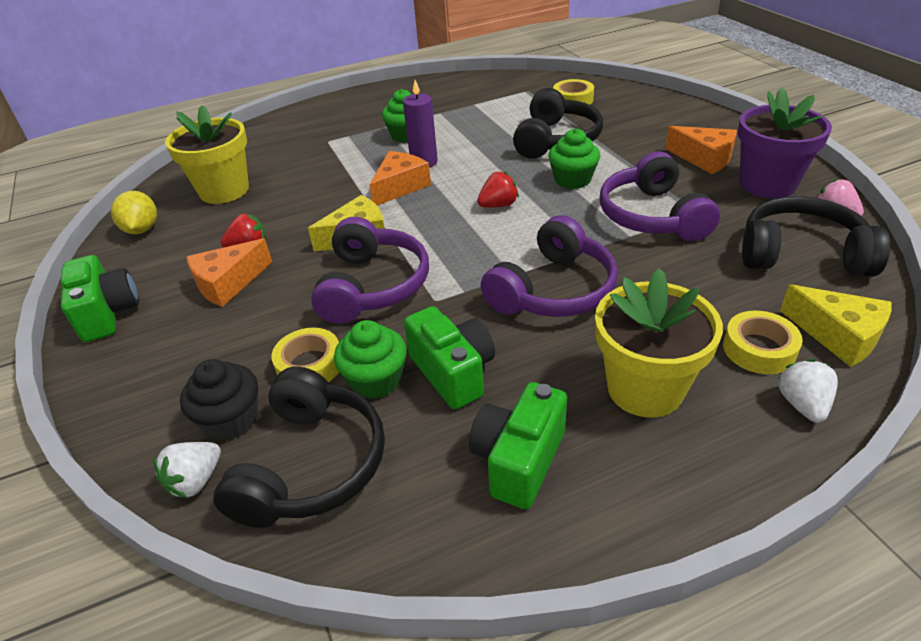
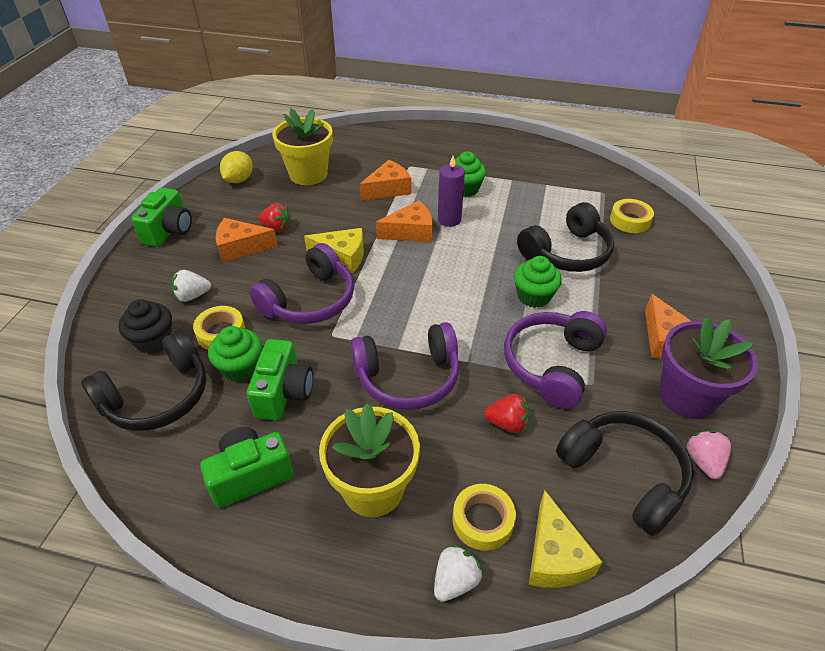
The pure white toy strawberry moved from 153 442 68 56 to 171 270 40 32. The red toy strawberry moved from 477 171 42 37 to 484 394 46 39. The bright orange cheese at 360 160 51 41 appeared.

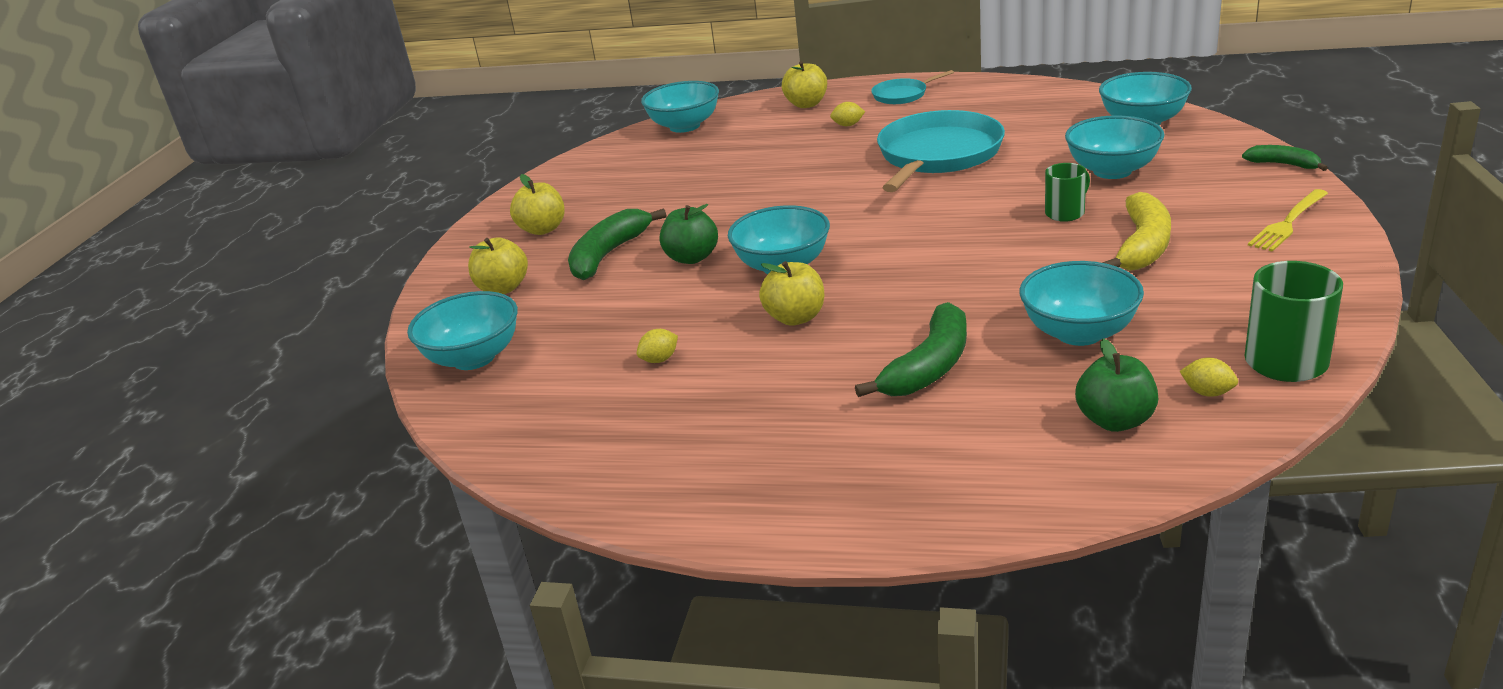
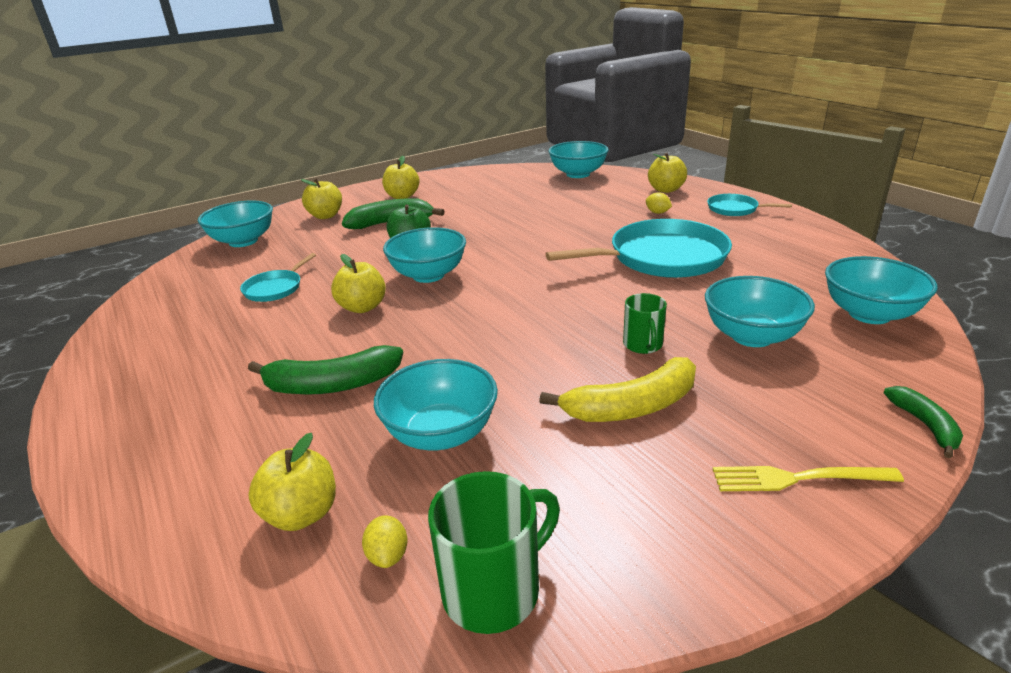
The yellow toy lemon at 637 329 41 34 was replaced by the aqua skillet at 240 253 76 49. The emerald coffee mug at 1045 163 45 59 turned 75 degrees clockwise. The emerald apple fruit at 1075 339 83 93 became the yellow apple fruit at 248 433 88 98.

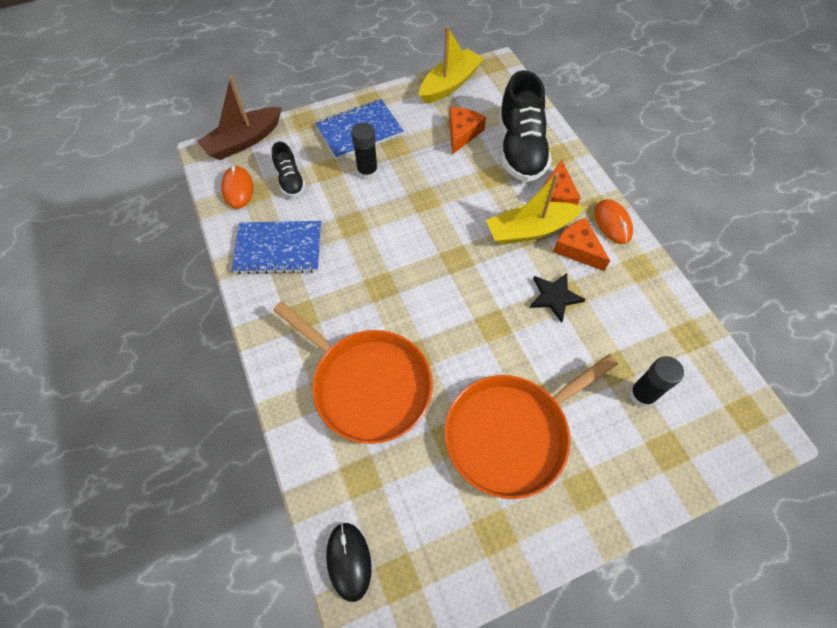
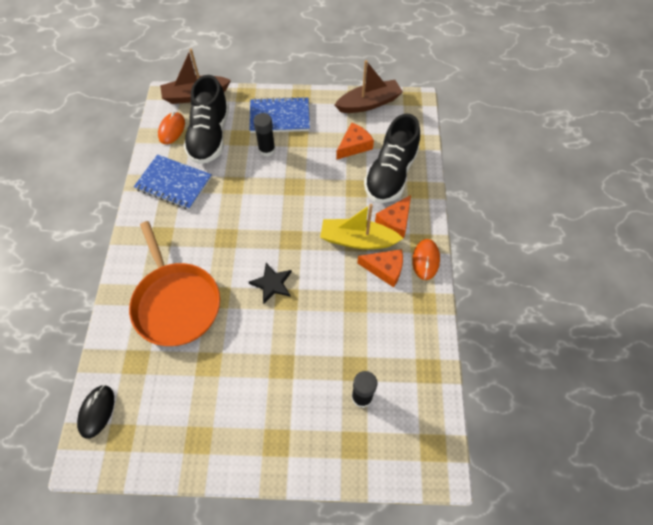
The black sneaker at 272 141 34 56 changed to 1.97 times the size. The yellow sailboat at 419 26 65 78 became the dark brown sailboat at 335 60 68 53. The bright orange skillet at 445 354 173 145 disappeared. The black five-pointed star moved from 530 273 56 50 to 249 263 43 41. The bright orange cheese at 553 218 57 53 turned 120 degrees clockwise.

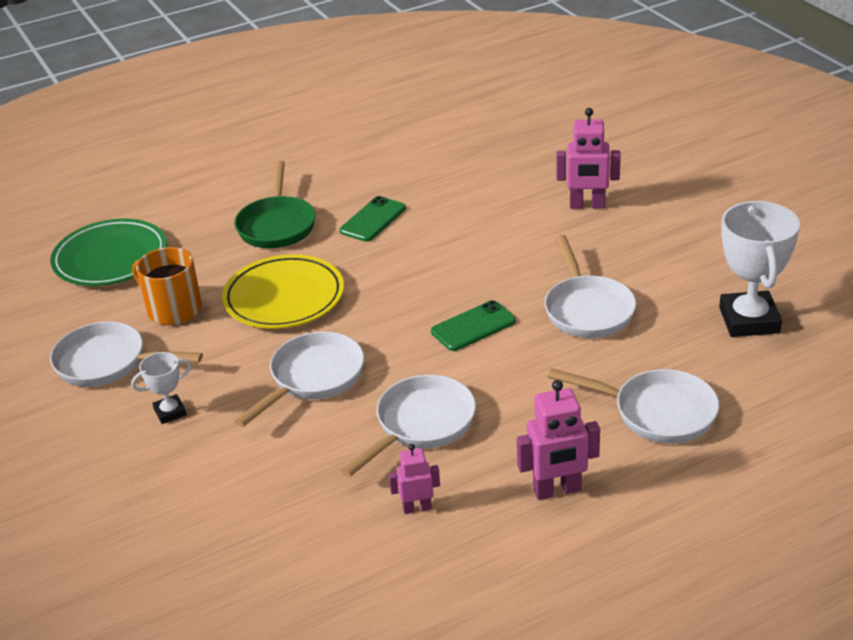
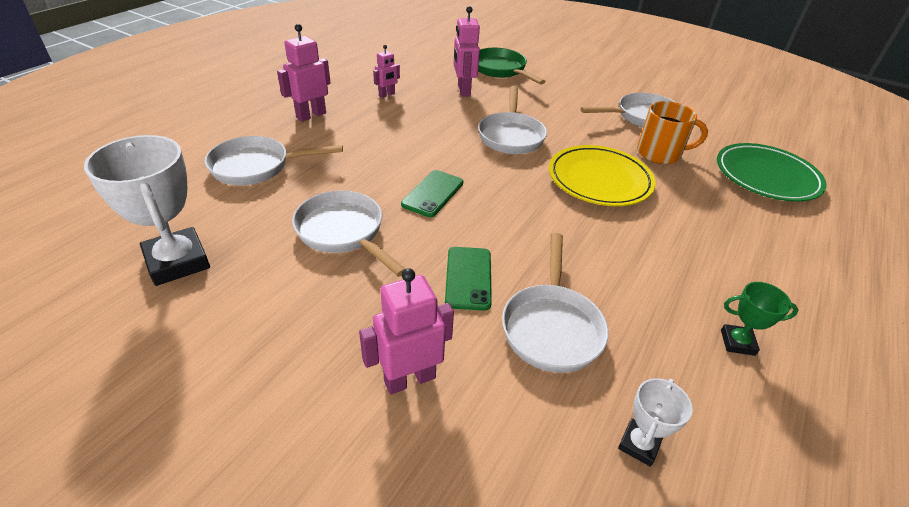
The pure white prize cup moved from 131 352 60 72 to 618 378 75 89. The emerald skillet moved from 235 160 81 88 to 478 48 68 37. The emerald mobile phone moved from 340 196 66 46 to 445 247 47 64. The pure white skillet moved from 340 375 136 102 to 502 233 107 140. The pink robot at 454 6 26 90 appeared. The emerald prize cup at 721 282 78 74 appeared.

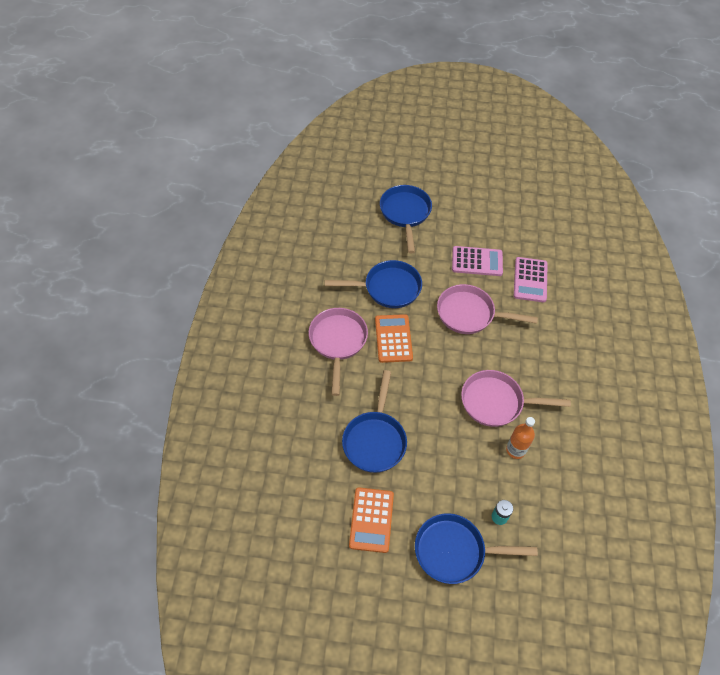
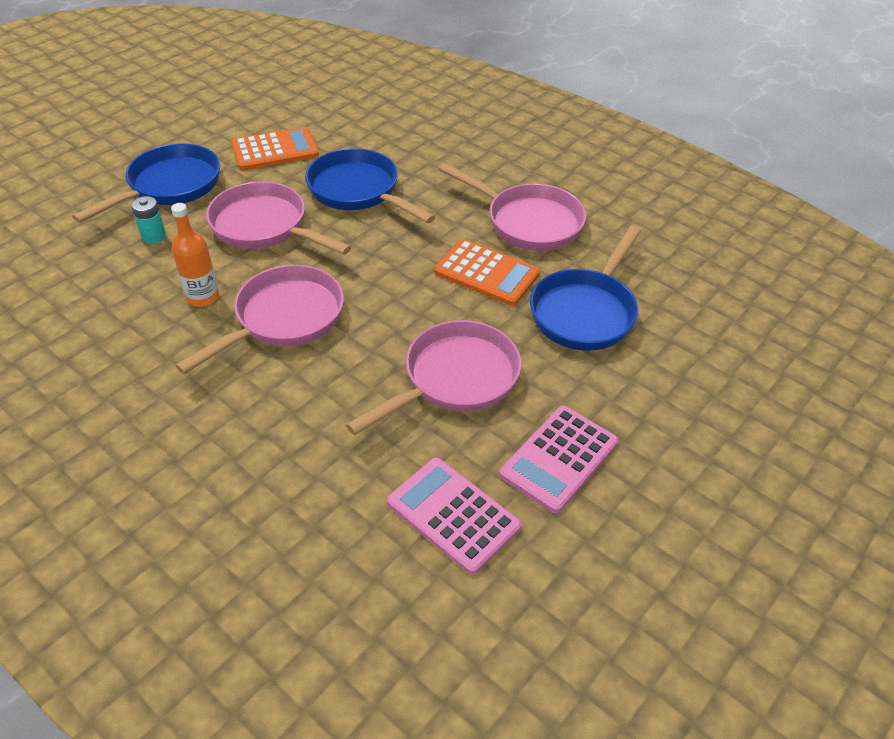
The bright orange adding machine at 349 487 45 66 turned 120 degrees clockwise. The cobalt skillet at 380 185 52 68 disappeared. The pink skillet at 206 181 145 74 appeared.

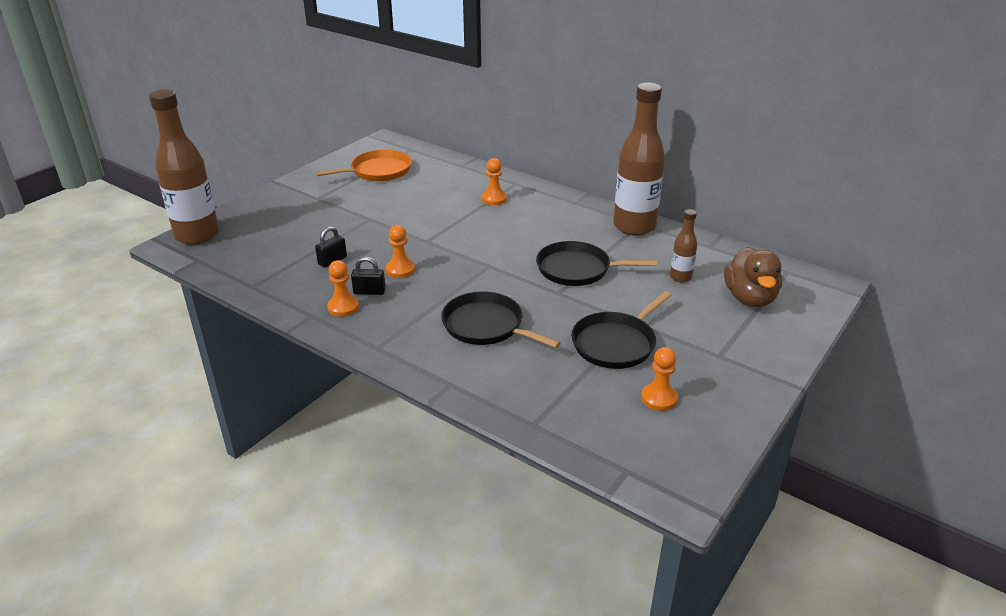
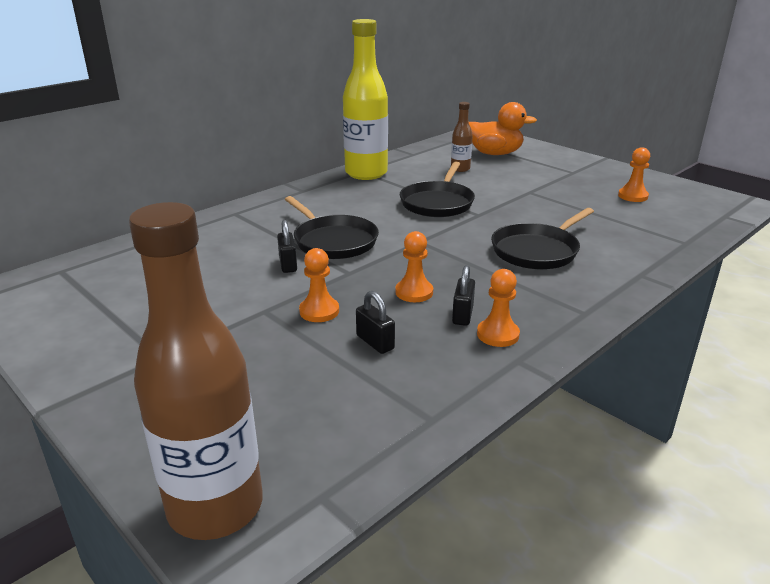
The bright orange skillet at 315 149 97 32 disappeared. The bright orange chess pawn moved from 482 158 25 47 to 299 248 40 74. The black skillet moved from 571 291 100 78 to 285 196 94 63. The dark brown bottle at 613 83 52 153 became the yellow bottle at 343 19 45 161. The dark brown rubber duck at 724 247 58 60 became the bright orange rubber duck at 469 102 68 53. The black small lock at 277 220 20 53 appeared.

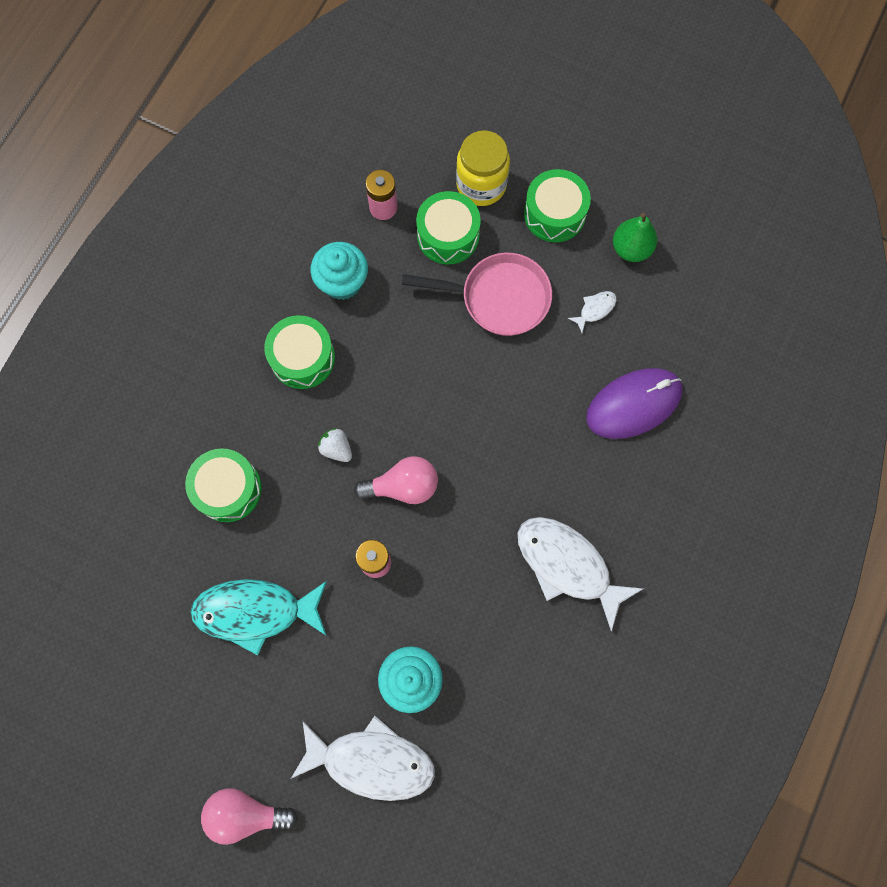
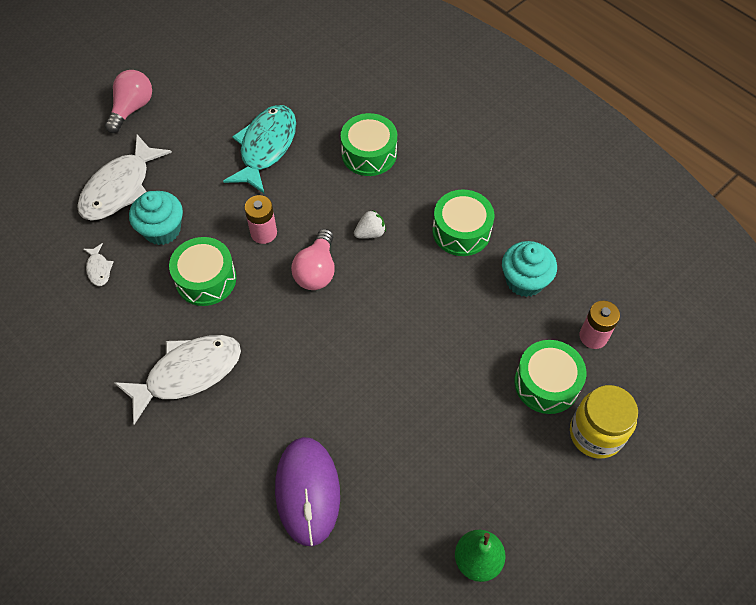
The pink skillet at 402 253 150 83 disappeared. The emerald snare drum moved from 524 169 67 73 to 169 237 67 69. The pure white fish figure moved from 568 291 48 42 to 83 243 31 43.

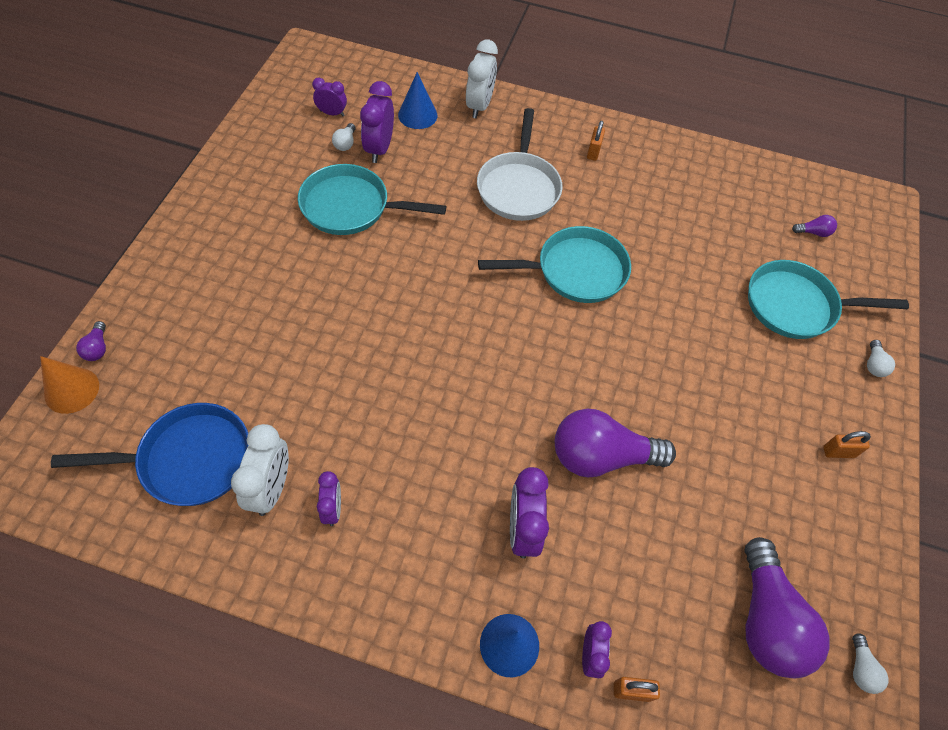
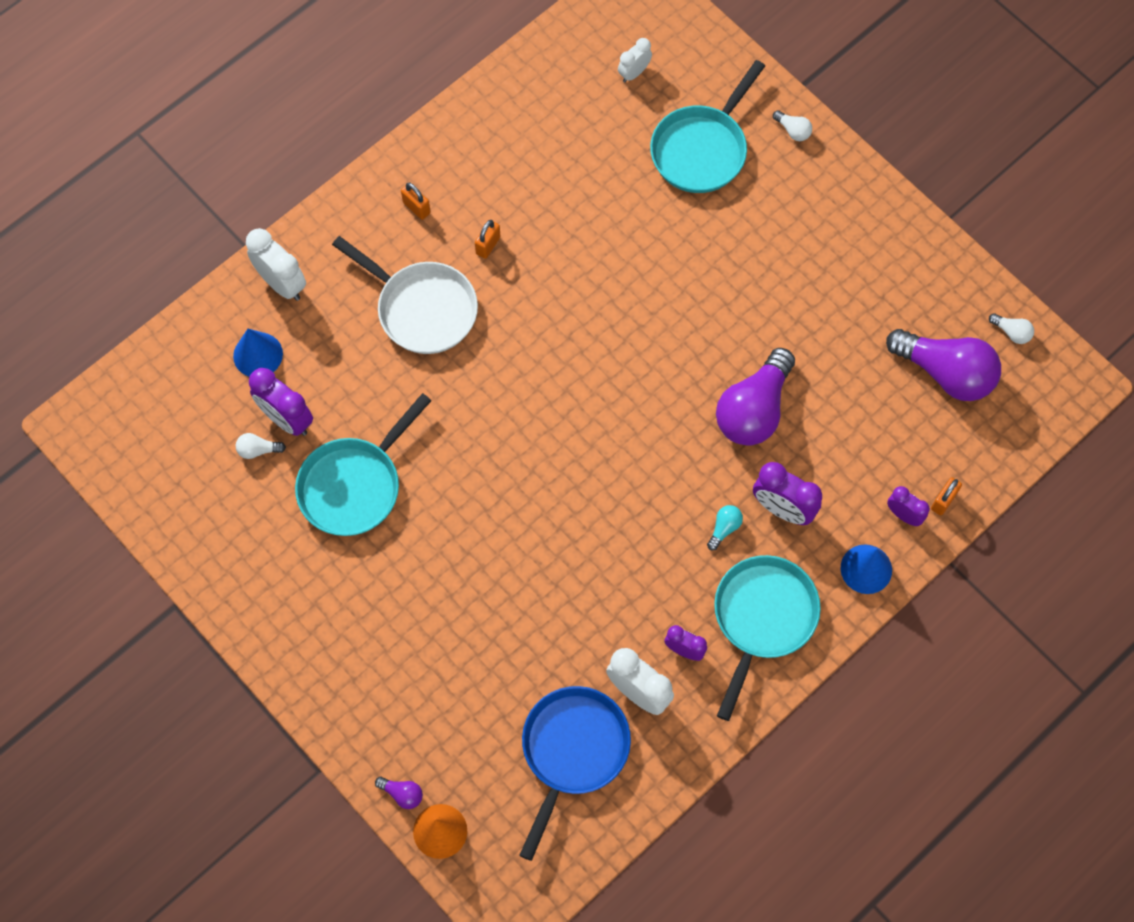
The purple bedside clock at 312 78 35 38 disappeared. The pure white bulb at 332 123 24 28 turned 135 degrees clockwise. The aqua skillet moved from 478 226 153 77 to 714 555 107 166. The purple bulb at 792 215 45 22 was replaced by the pure white bedside clock at 618 38 34 44. The bright orange small lock moved from 823 431 48 27 to 475 220 26 39. The aqua bulb at 707 505 36 45 appeared.

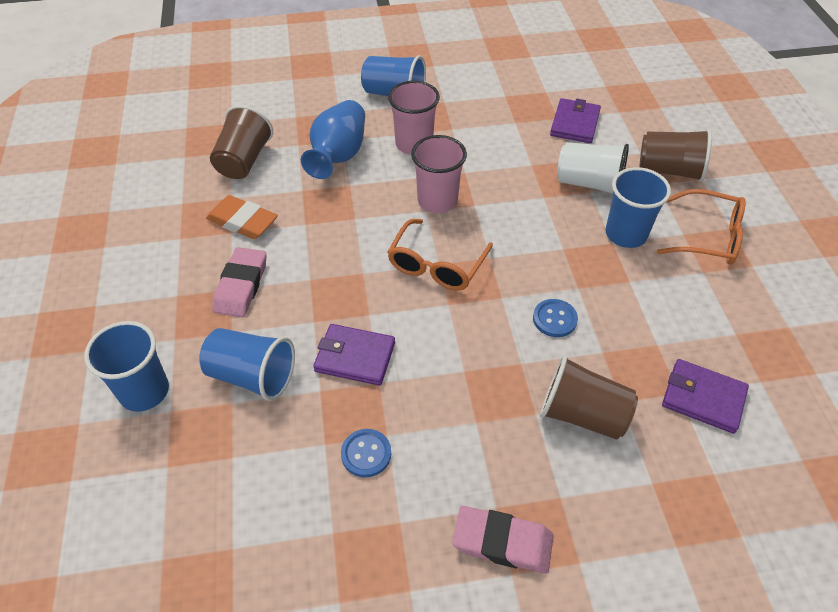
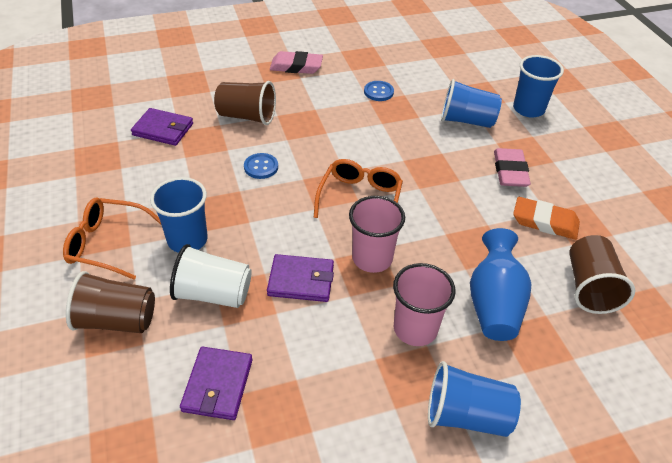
The purple billfold moved from 313 324 82 62 to 267 254 67 48.

